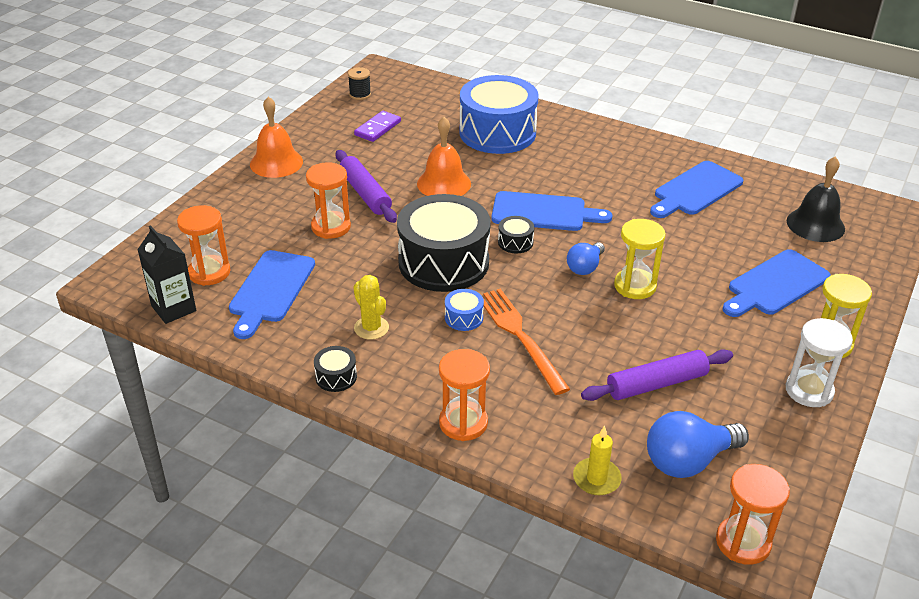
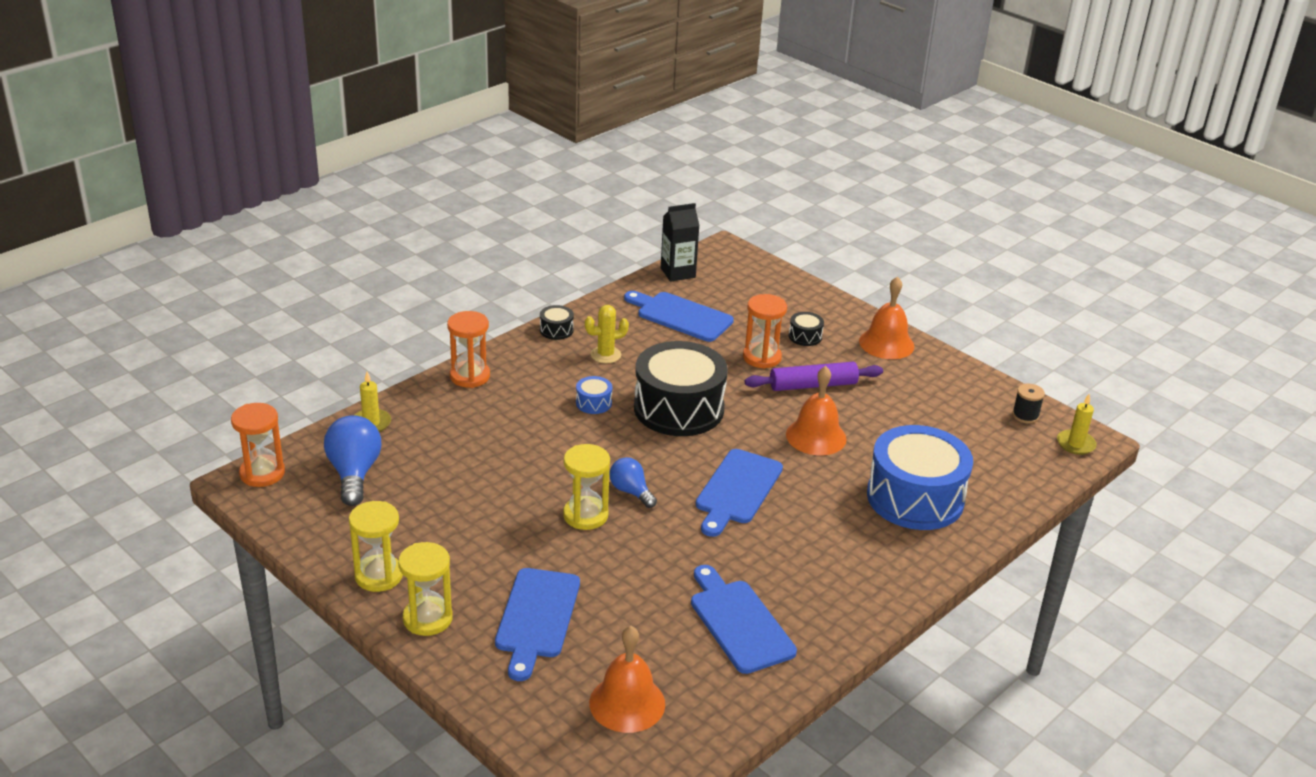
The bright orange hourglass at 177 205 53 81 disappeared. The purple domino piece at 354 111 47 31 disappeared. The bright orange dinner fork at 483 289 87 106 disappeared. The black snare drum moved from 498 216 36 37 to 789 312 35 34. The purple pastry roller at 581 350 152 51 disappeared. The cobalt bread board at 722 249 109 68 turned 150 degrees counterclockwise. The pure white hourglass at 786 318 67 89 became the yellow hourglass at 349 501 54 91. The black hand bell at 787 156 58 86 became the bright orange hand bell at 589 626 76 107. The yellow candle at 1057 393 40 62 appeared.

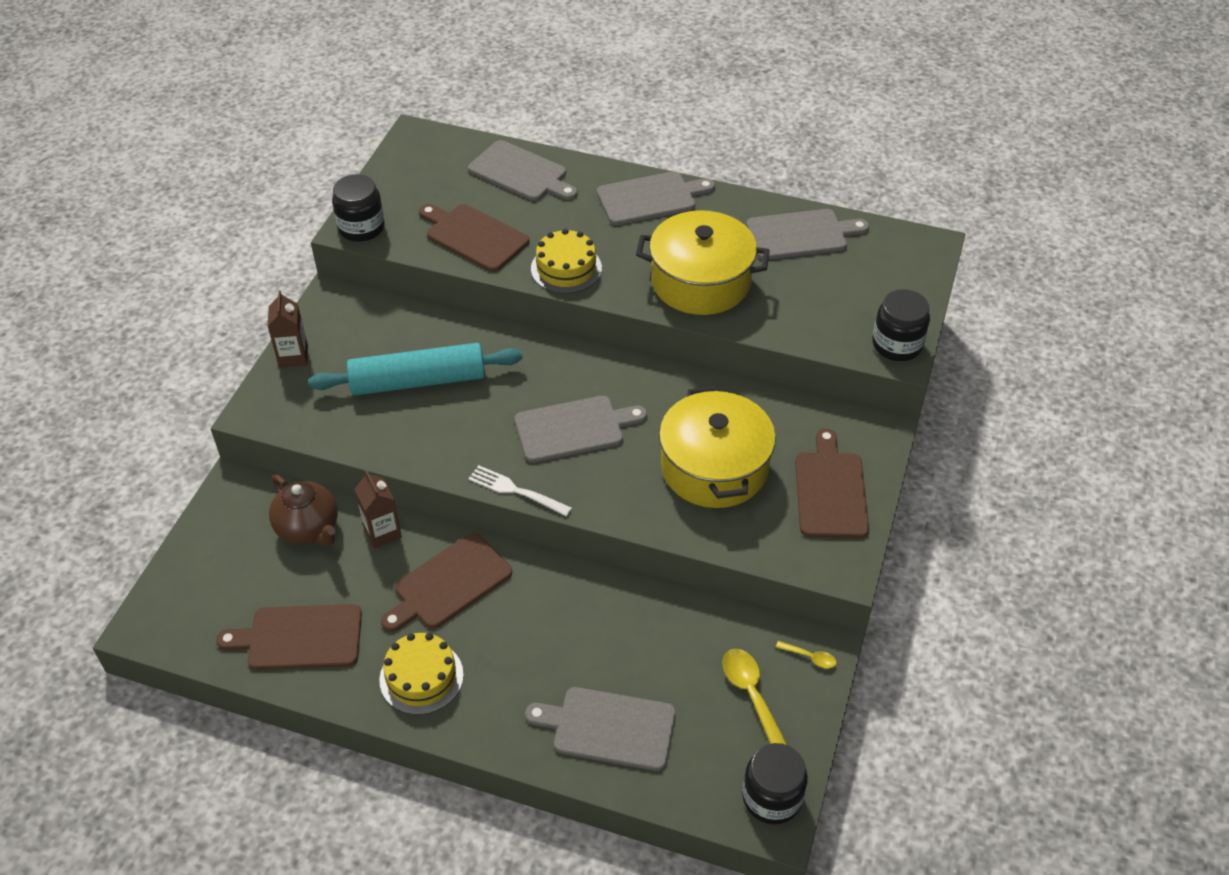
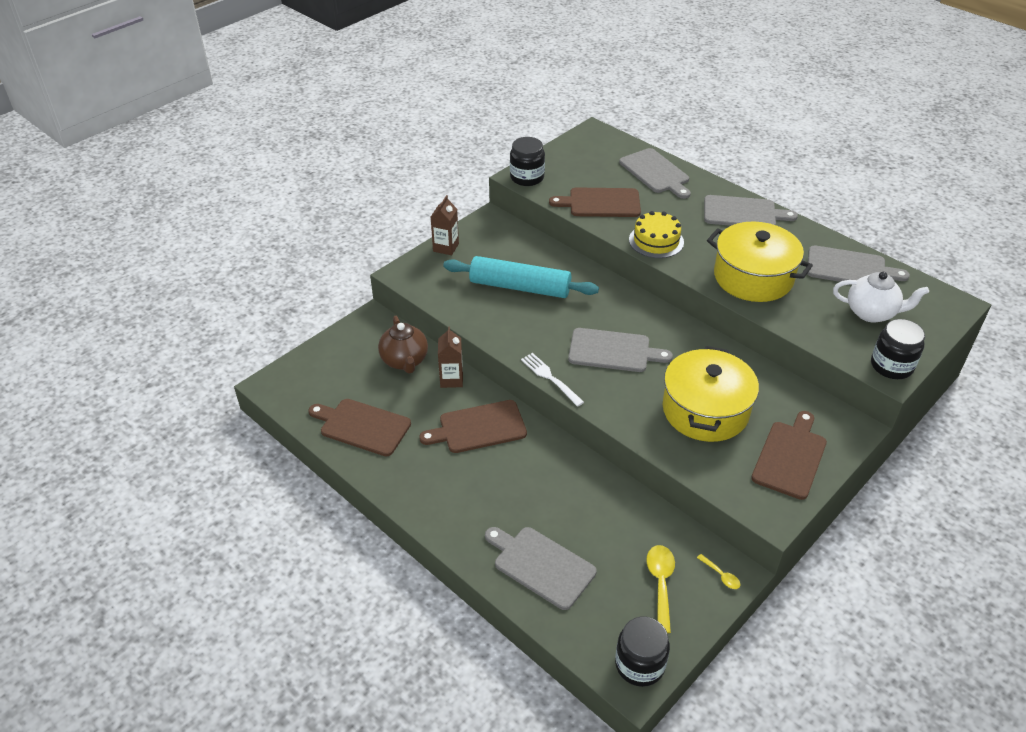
The yellow layer cake at 379 633 85 82 disappeared. The dark brown bread board at 419 204 110 68 turned 60 degrees counterclockwise. The pure white tea pot at 833 272 96 51 appeared.

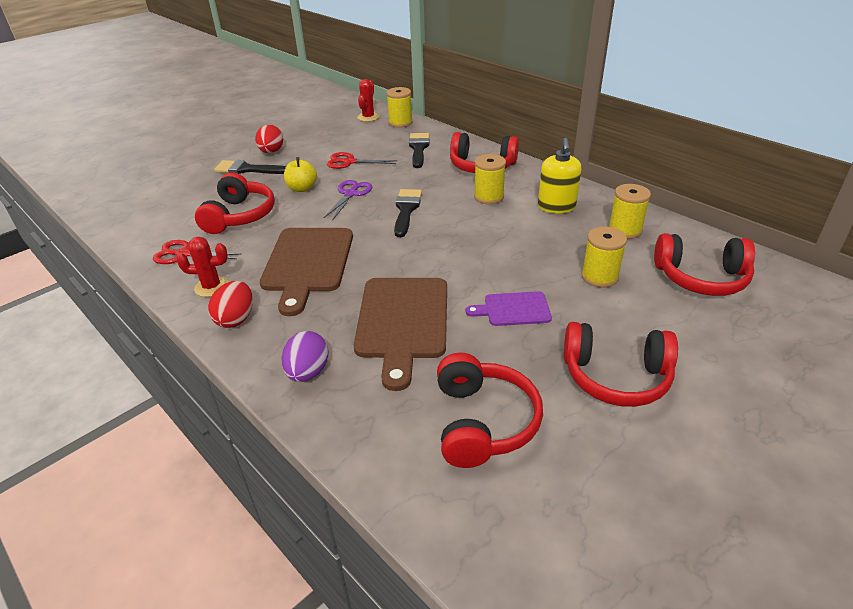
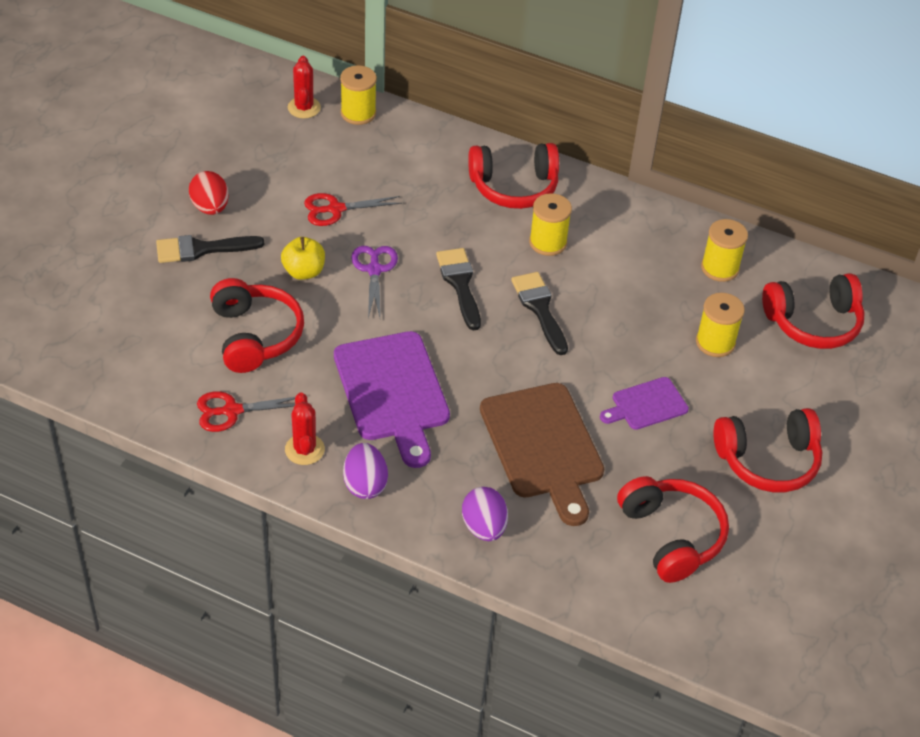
The red prickly plant at 176 237 52 60 turned 75 degrees counterclockwise. The red egg shape at 208 281 45 47 became the purple egg shape at 343 443 45 56. The dark brown bread board at 260 228 93 88 became the purple bread board at 334 331 116 137. The black paint brush moved from 409 133 20 35 to 511 272 57 83. The yellow soap dispenser at 538 138 43 76 disappeared.

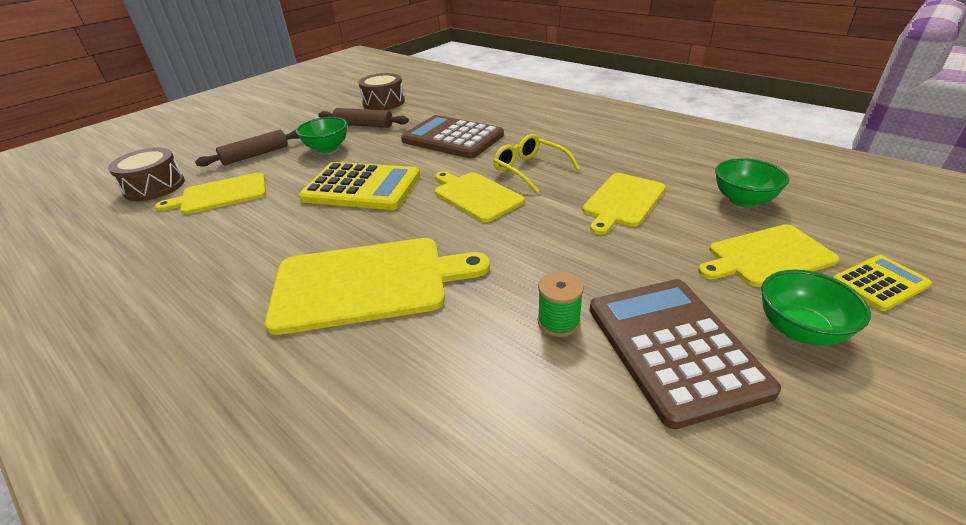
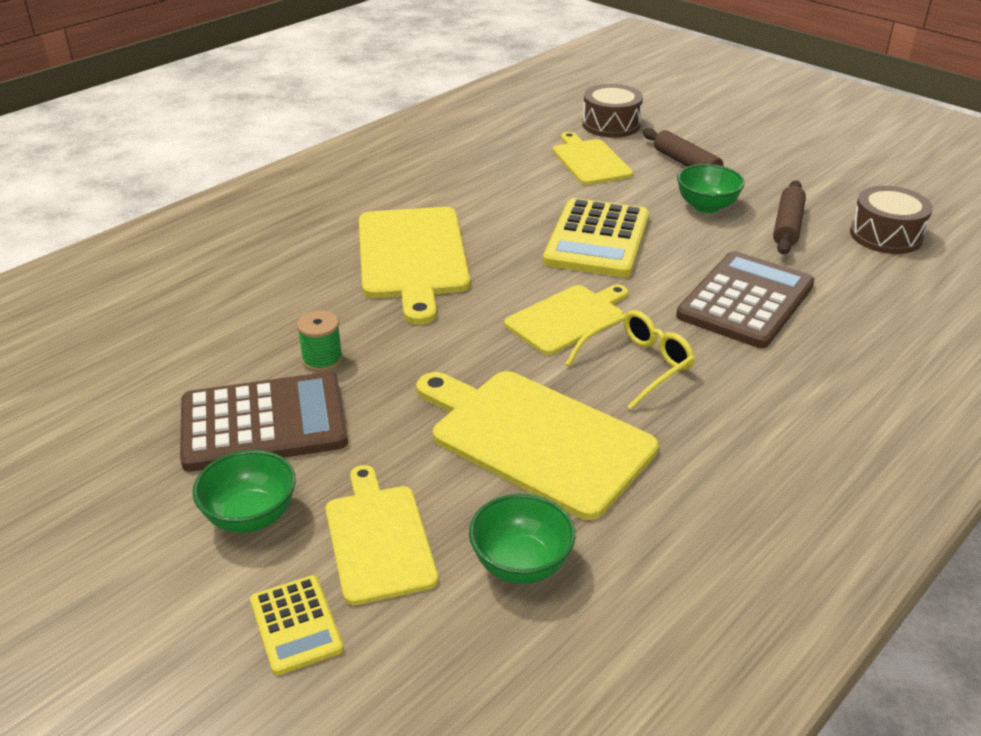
The yellow bread board at 582 173 84 62 changed to 1.60 times the size.

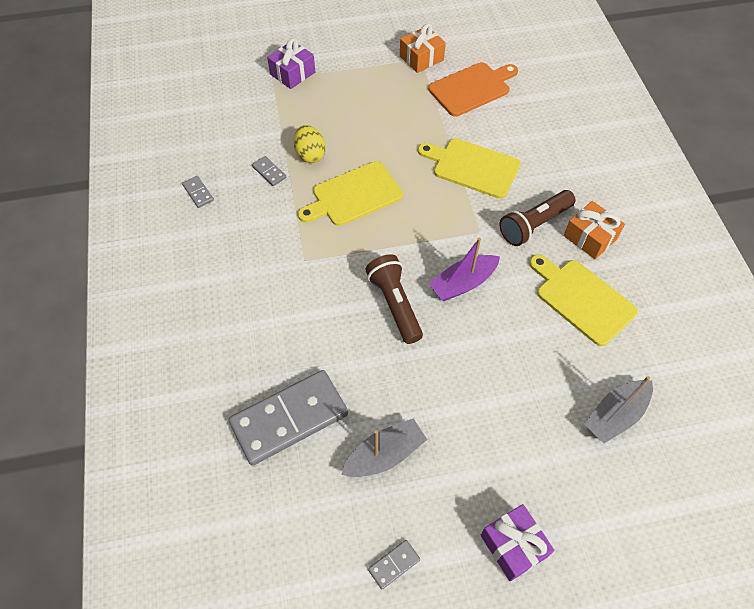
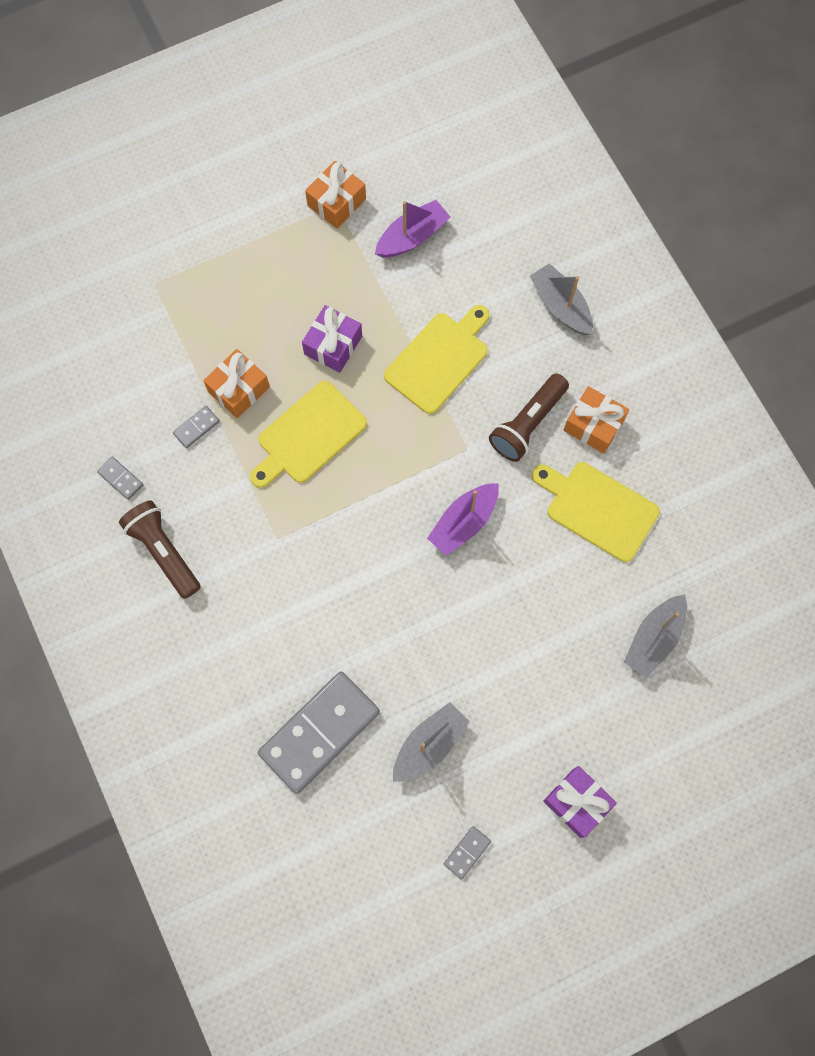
The ash-grey domino piece at 252 156 34 30 turned 75 degrees counterclockwise. The purple wrapped gift moved from 267 38 48 51 to 302 305 60 68. The yellow egg shape at 294 125 32 38 was replaced by the bright orange wrapped gift at 203 349 67 69. The dark brown flashlight moved from 365 254 58 90 to 119 500 82 99. The yellow bread board at 418 138 103 61 turned 120 degrees clockwise. The bright orange bread board at 428 62 90 55 was replaced by the purple sailboat at 375 200 75 57. The ash-grey sailboat at 530 263 63 72 appeared.

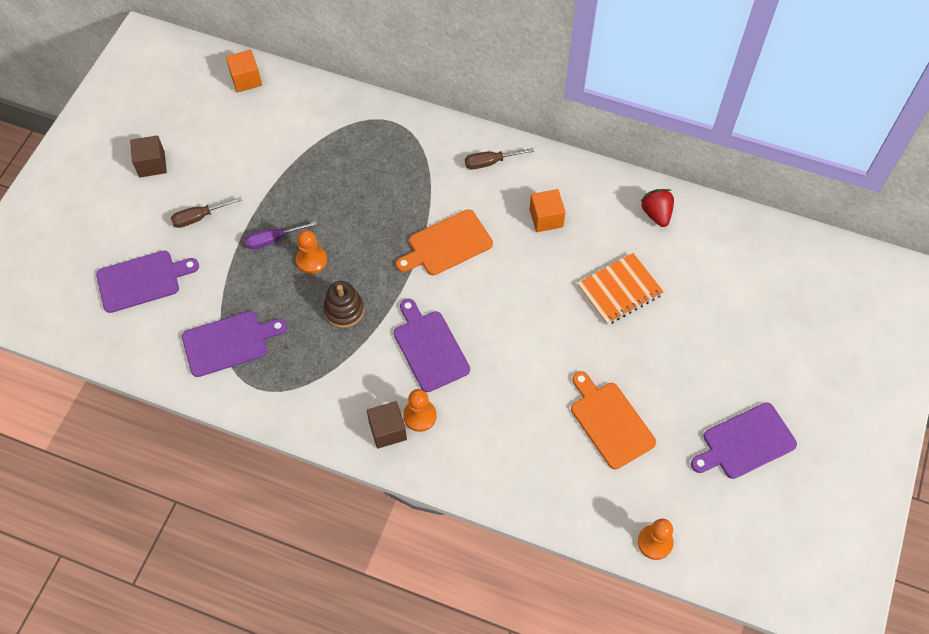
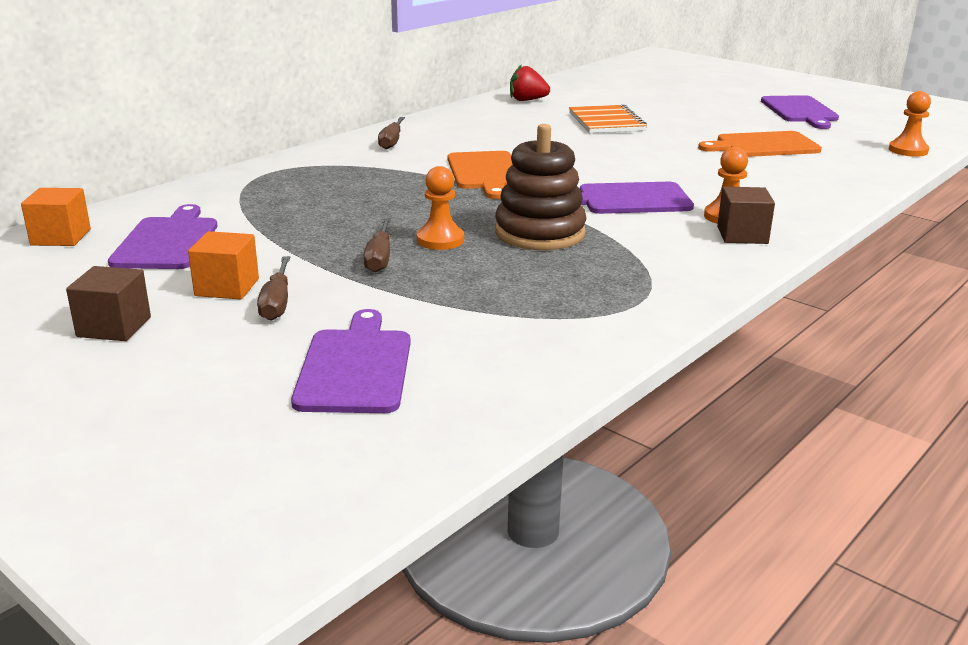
The purple bread board moved from 182 311 105 66 to 108 204 110 65. The purple flat screwdriver at 245 221 72 28 became the dark brown flat screwdriver at 364 218 27 55. The dark brown stacking rings at 323 281 41 47 changed to 1.52 times the size. The bright orange cube moved from 529 189 37 43 to 188 231 71 68.

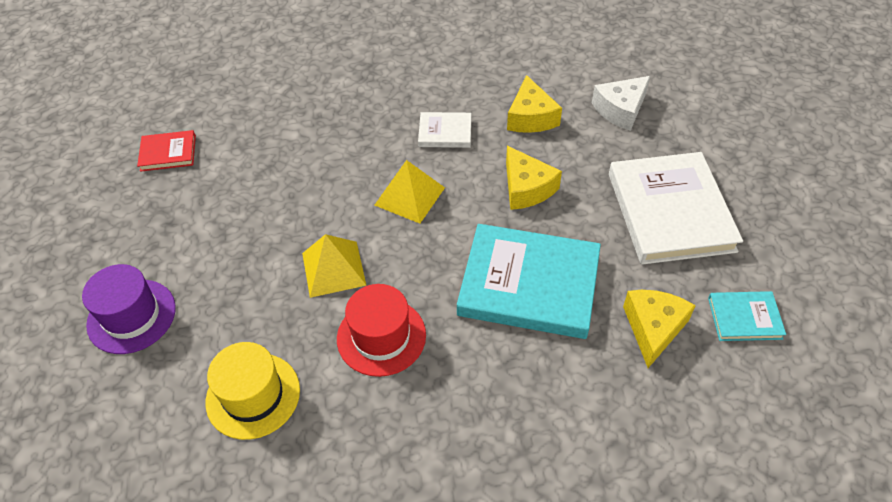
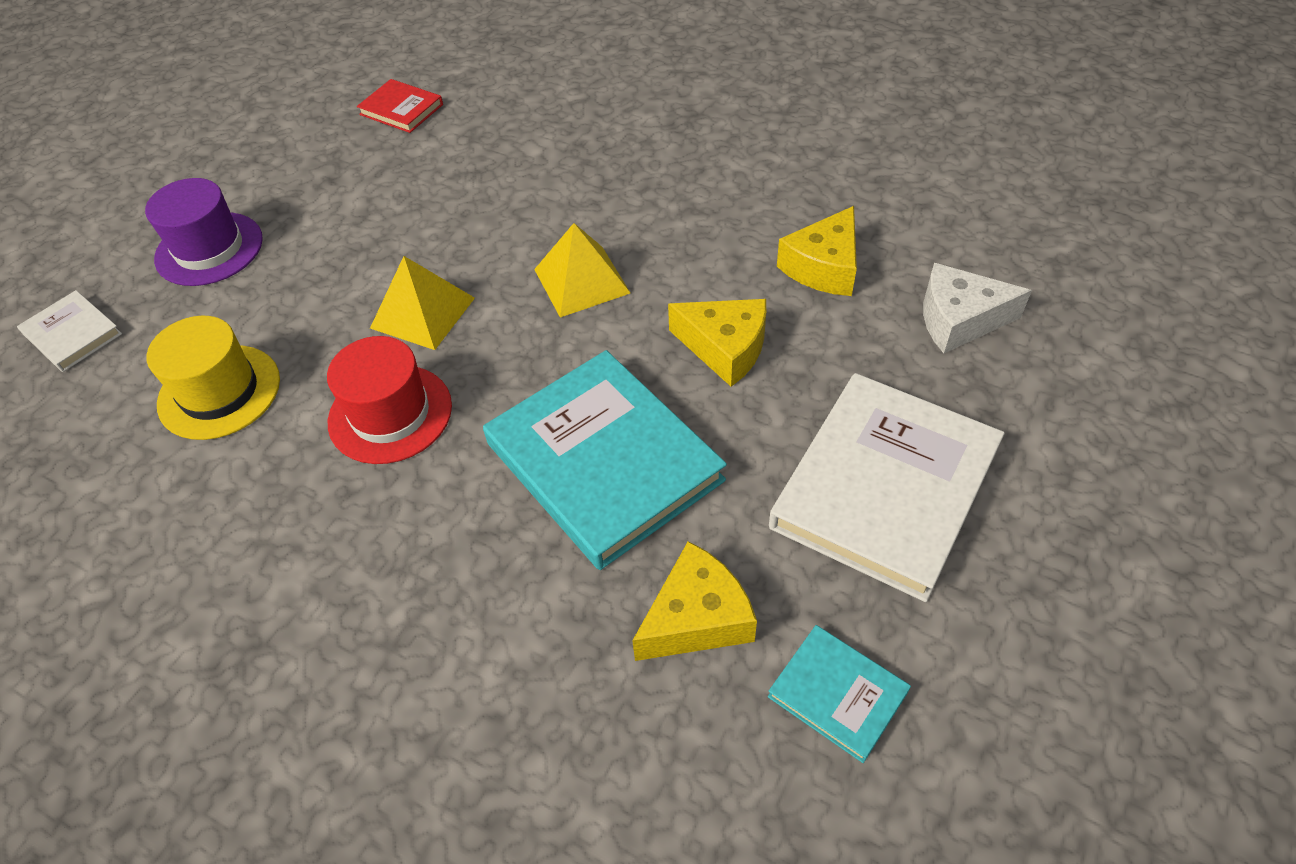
The pure white book moved from 418 112 53 36 to 17 290 105 82. The yellow cheese at 506 146 56 64 turned 75 degrees counterclockwise.

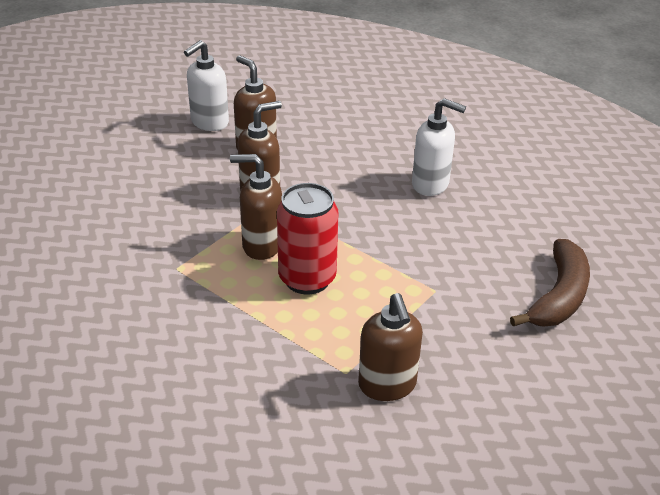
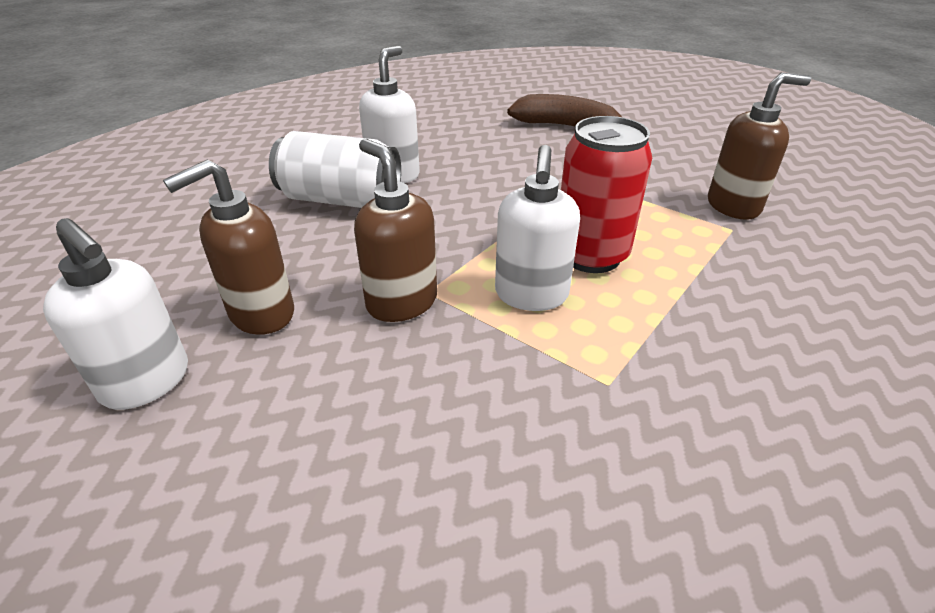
The dark brown soap dispenser at 230 154 52 106 became the pure white soap dispenser at 495 145 85 166. The pure white soda can at 269 131 132 77 appeared.

